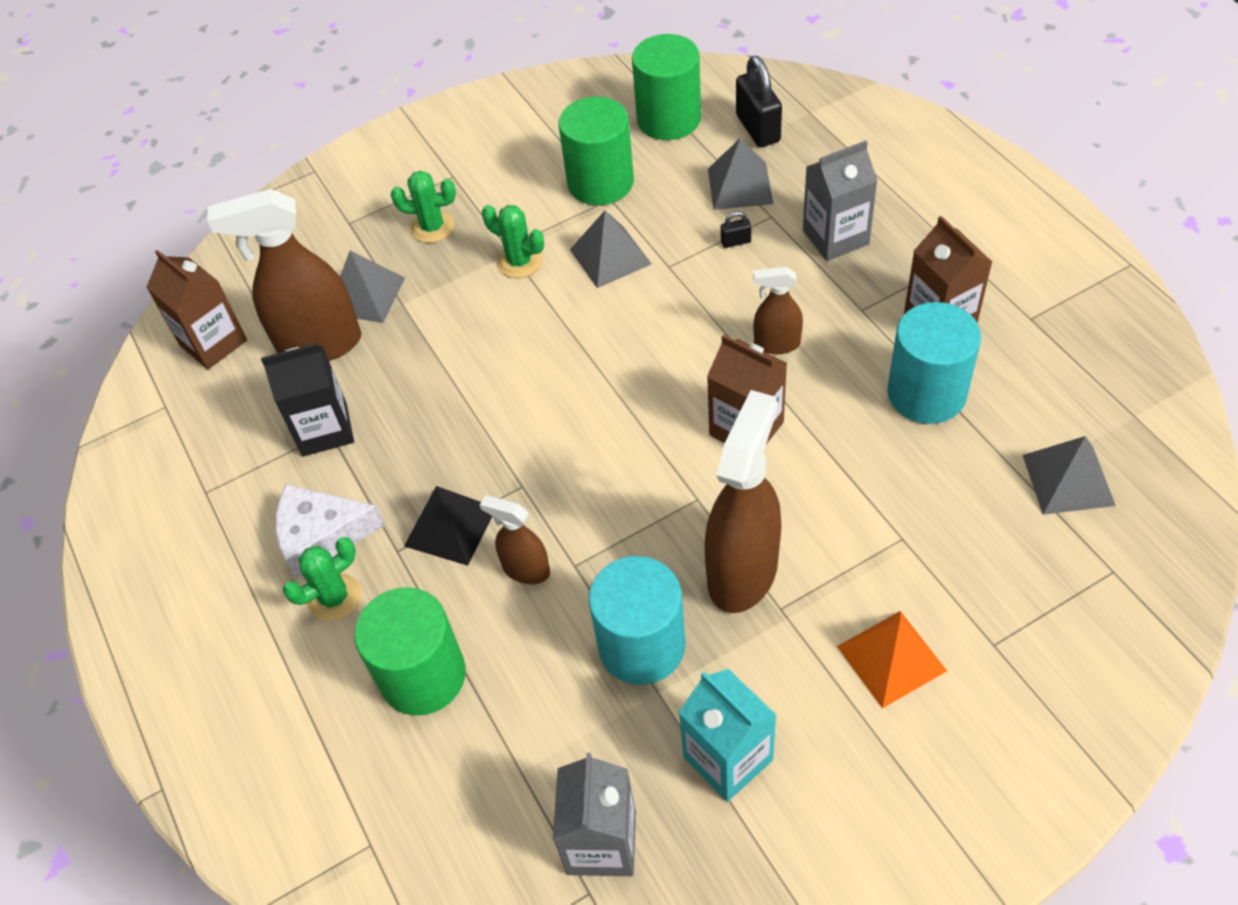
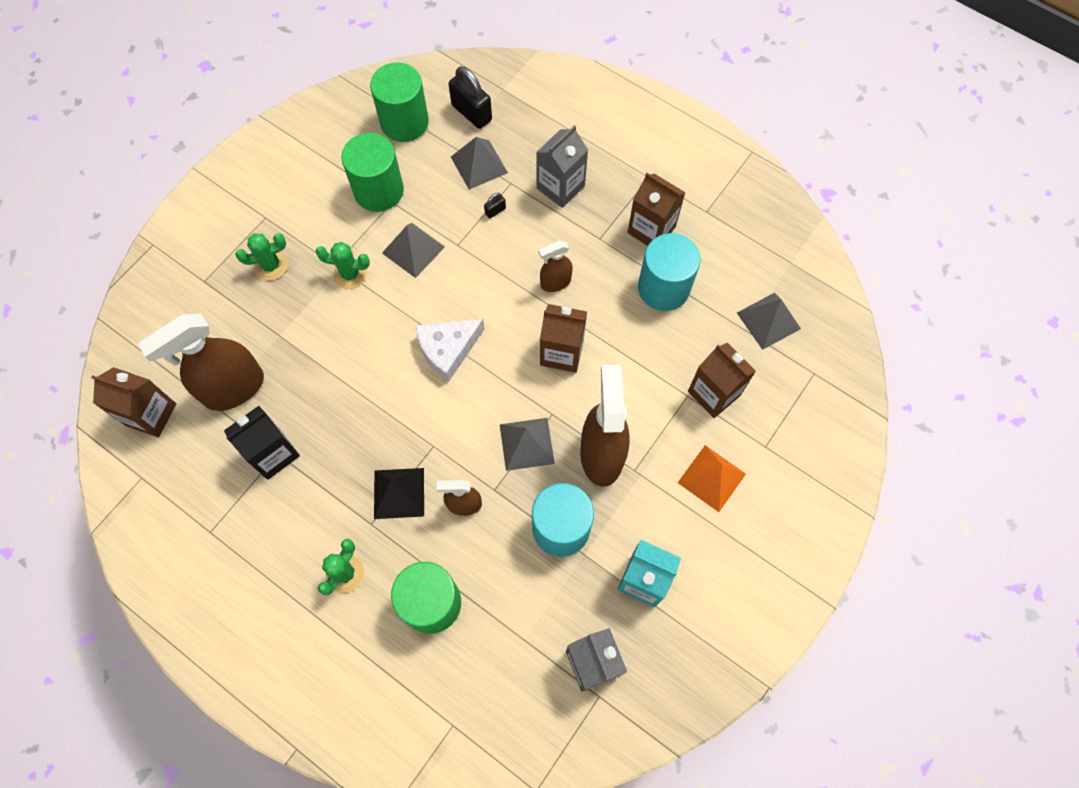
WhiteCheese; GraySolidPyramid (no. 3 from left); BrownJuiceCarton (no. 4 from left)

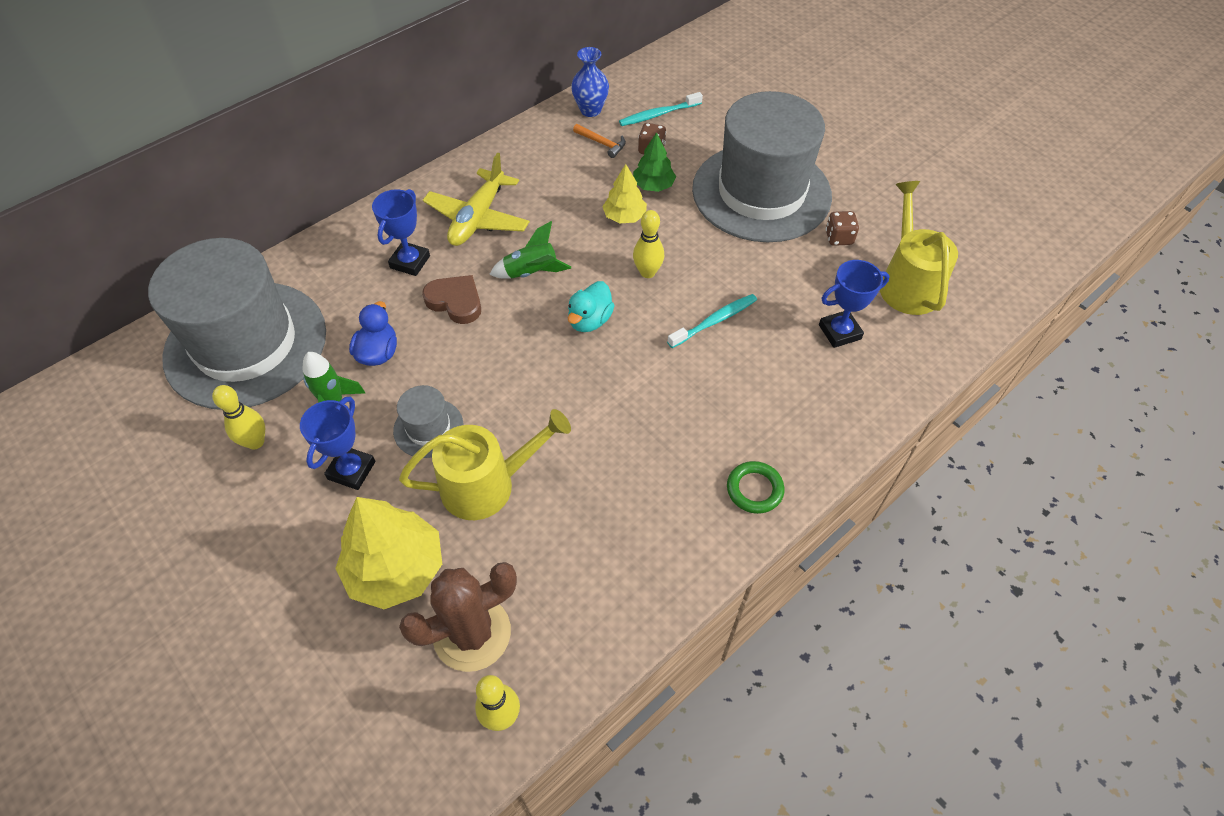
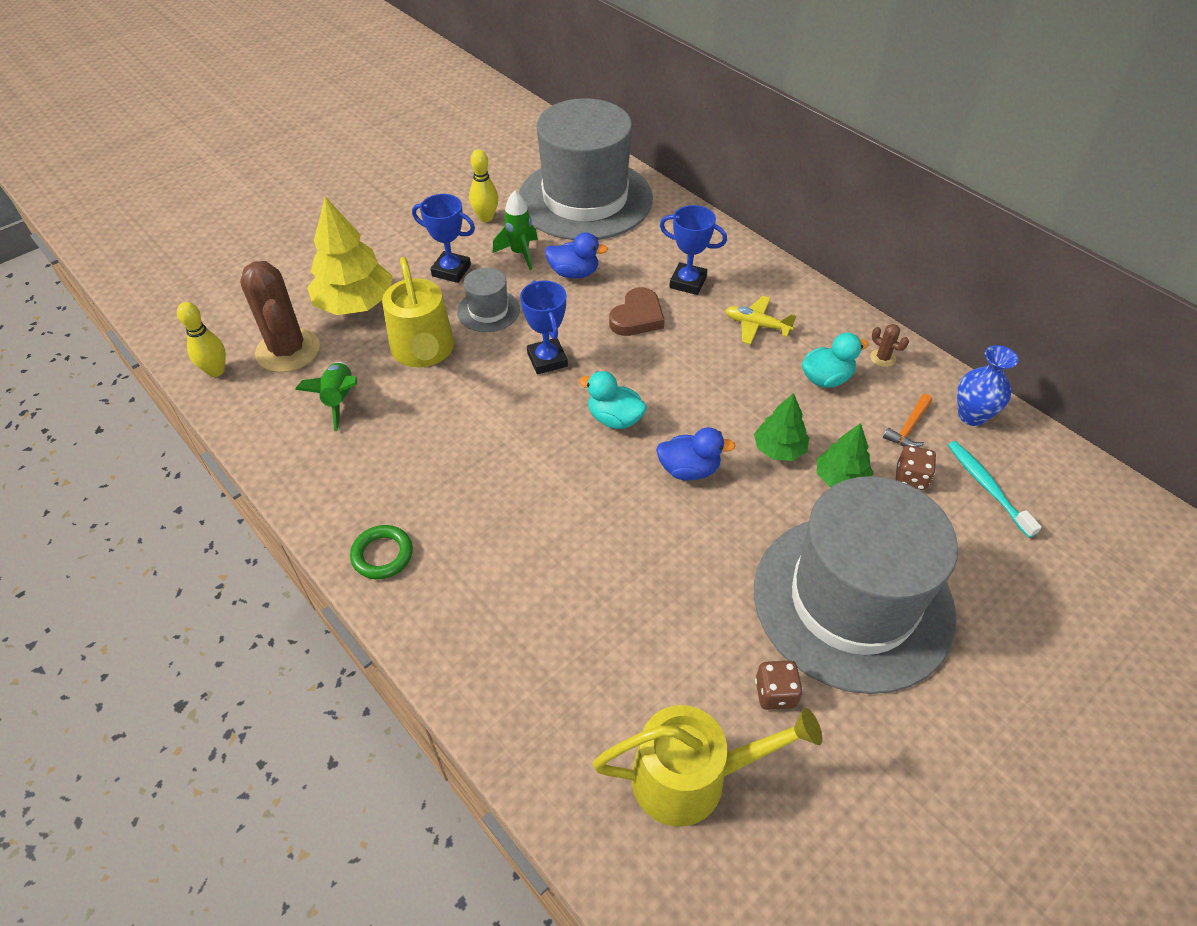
LeafGreenRocket (no. 1 from left); BluePrizeCup (no. 2 from left); BlueDuck (no. 2 from left); YellowToyPlane; LeafGreenToyTree (no. 1 from left); TurquoiseDuck (no. 2 from left); BrownCactus (no. 2 from left); TurquoiseToothBrush (no. 2 from left in the first image)

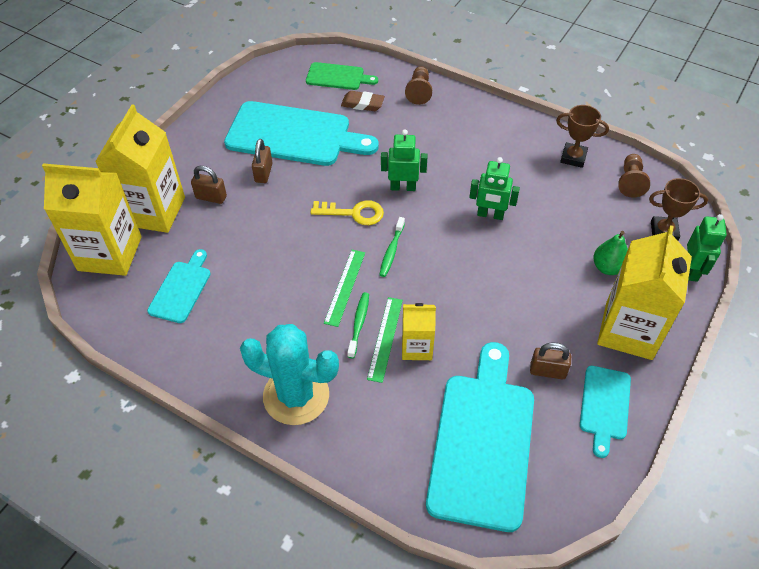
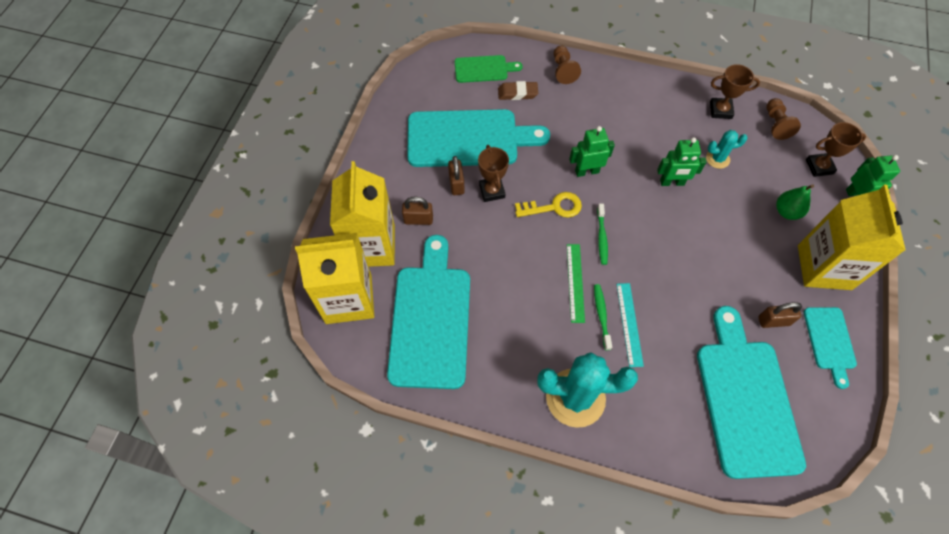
TurquoiseBreadBoard (no. 1 from left); BrownPrizeCup (no. 1 from left); TurquoiseMeasuringStick; TurquoiseCactus (no. 2 from left); YellowJuiceCarton (no. 3 from left in the first image)

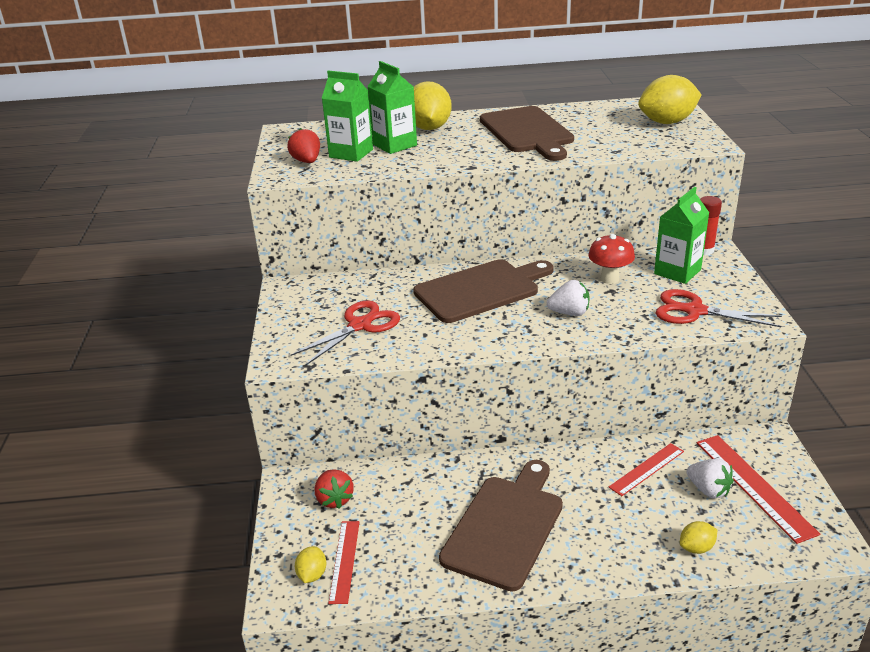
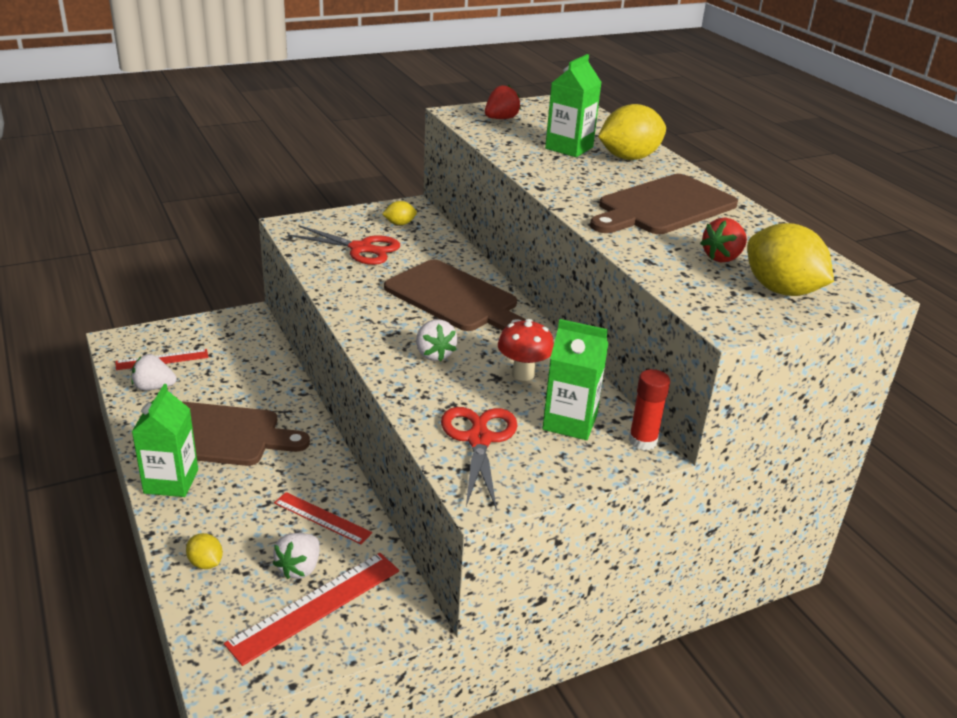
WhiteToyStrawberry (no. 1 from left); LeafGreenJuiceCarton (no. 1 from left); YellowLemon (no. 2 from left); RedToyStrawberry (no. 2 from left)

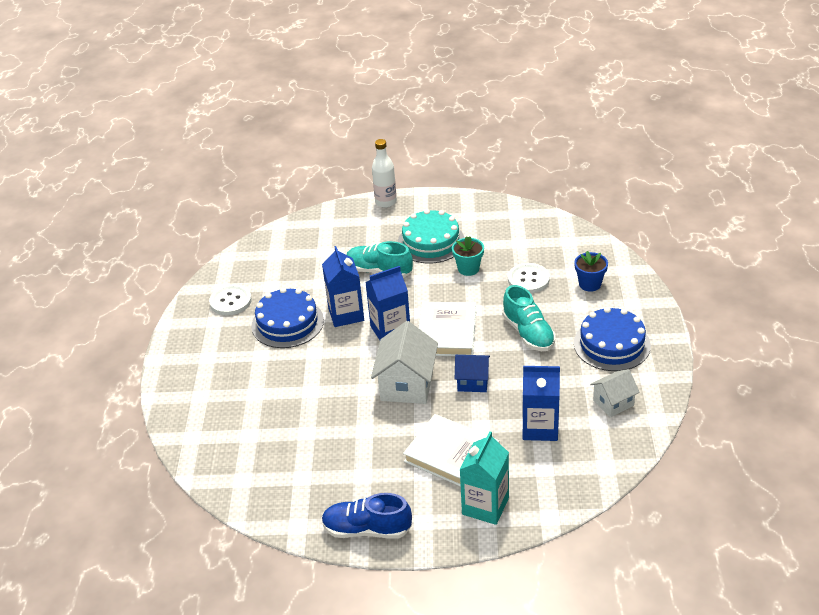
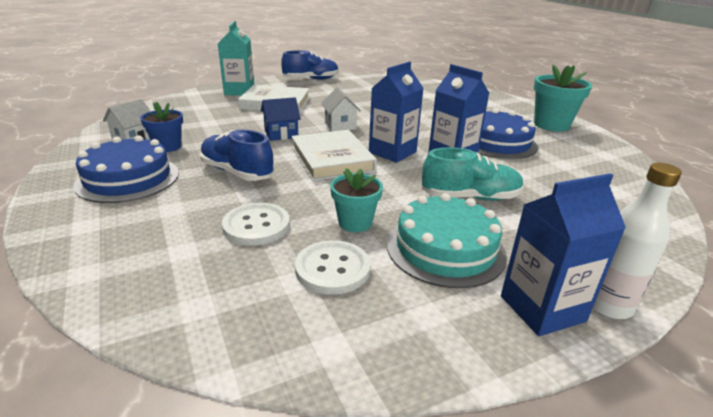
BluePlantPot; BlueSneaker (no. 1 from left); WhiteSewingButton (no. 2 from left); WhiteHouse (no. 2 from left); BlueJuiceCarton (no. 3 from left); TurquoisePlantPot (no. 2 from left)

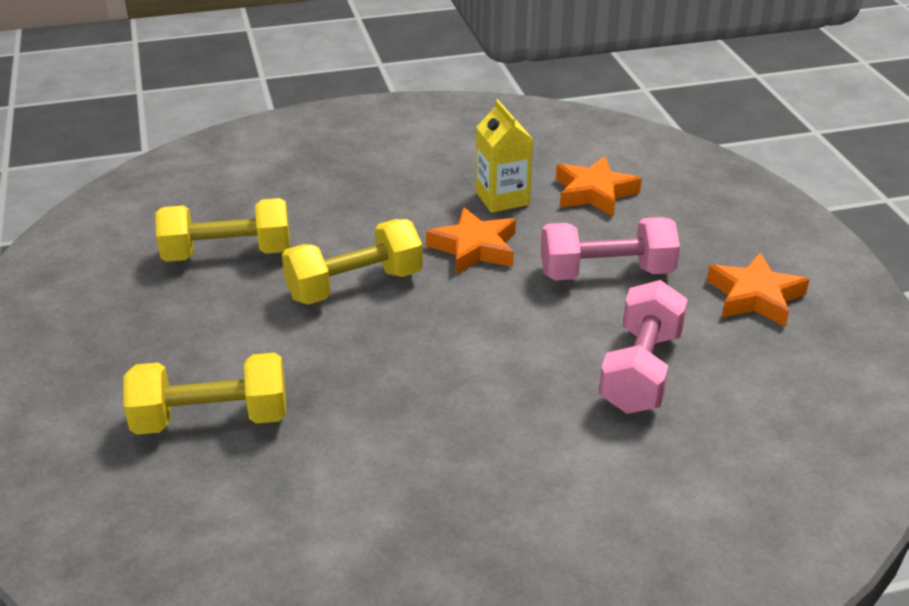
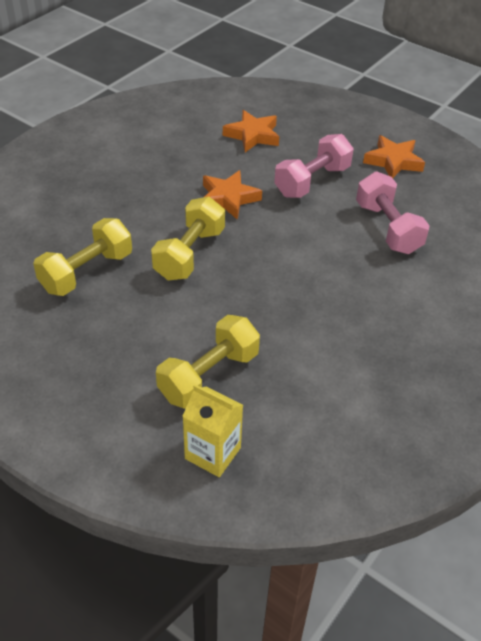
YellowJuiceCarton

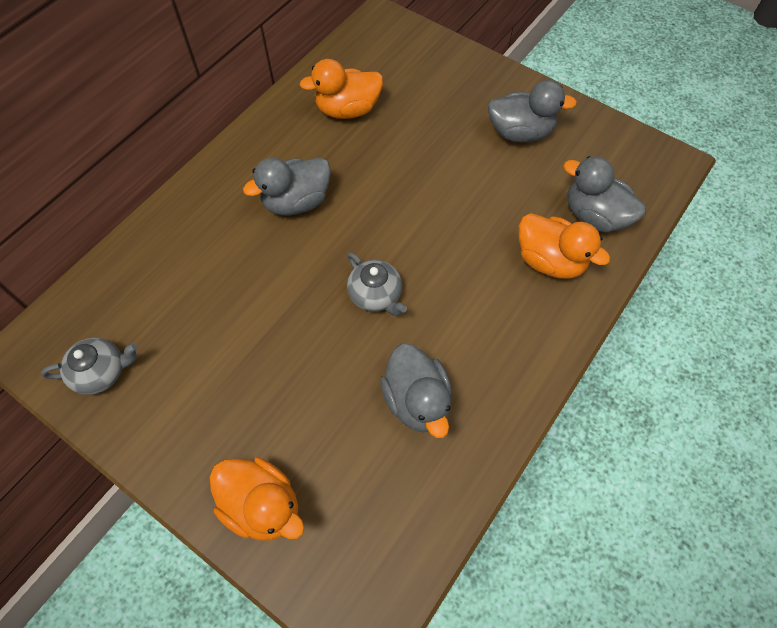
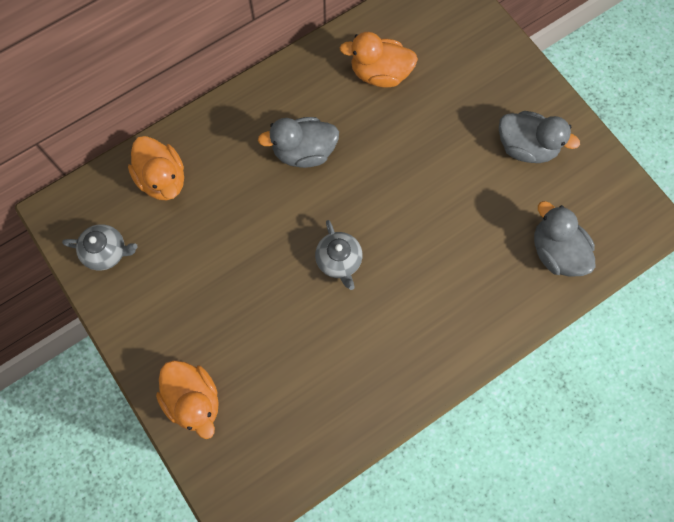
OrangeColouredDuck (no. 1 from left); GrayDuck (no. 2 from left in the first image)

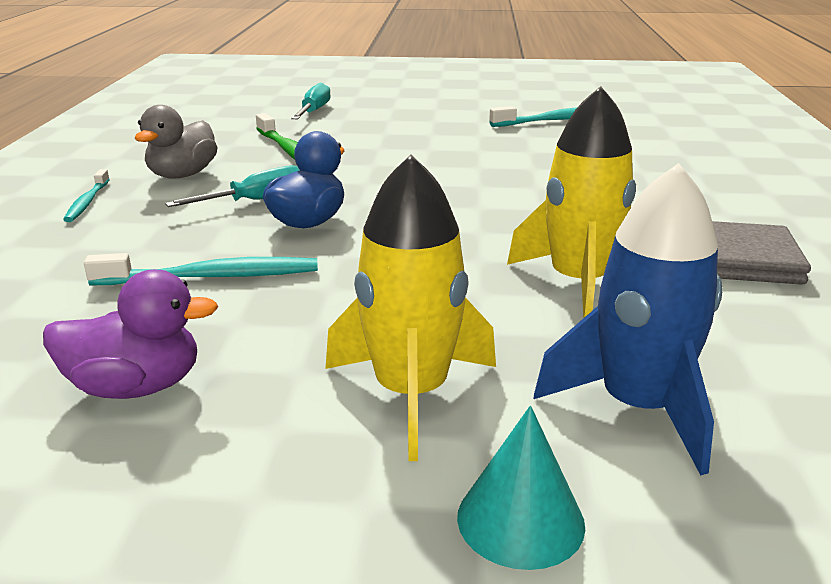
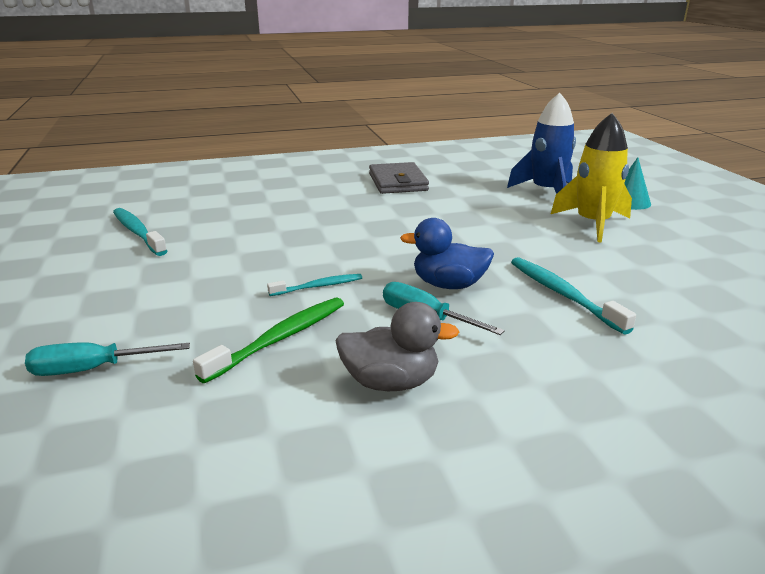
TurquoiseToothBrush (no. 2 from left); RoyalPurpleDuck; YellowRocket (no. 2 from left in the first image)

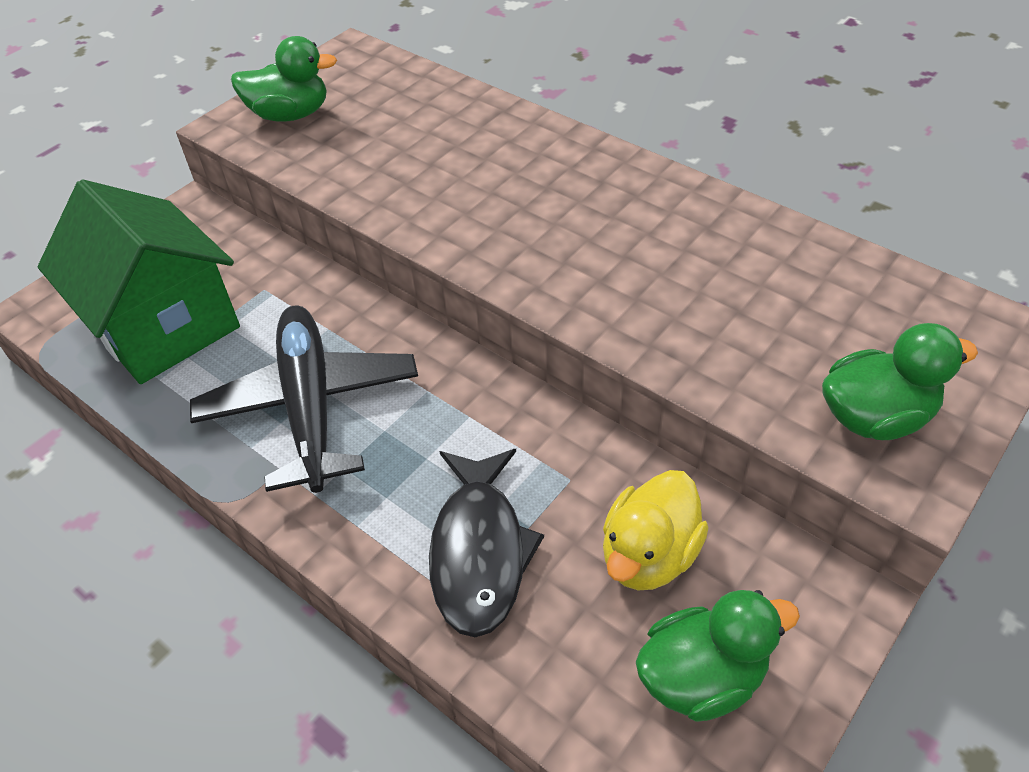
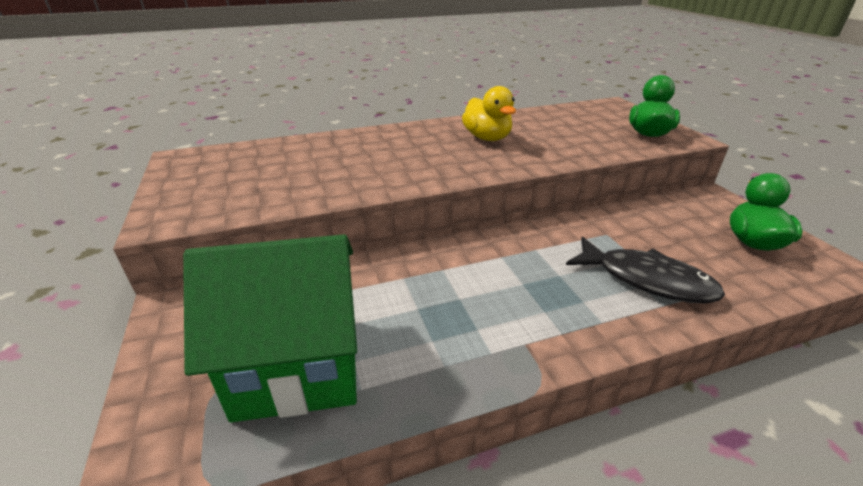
YellowDuck; JetBlackToyPlane; LeafGreenDuck (no. 1 from left in the first image)

